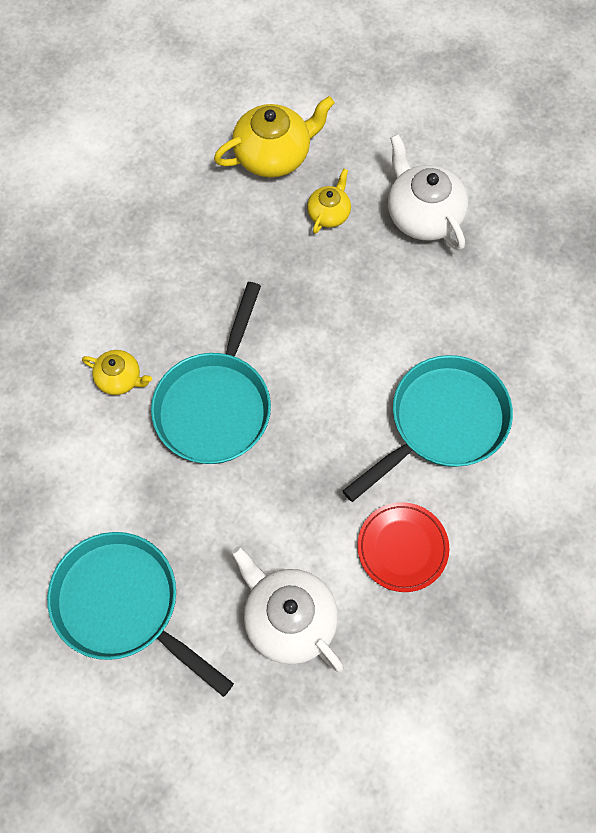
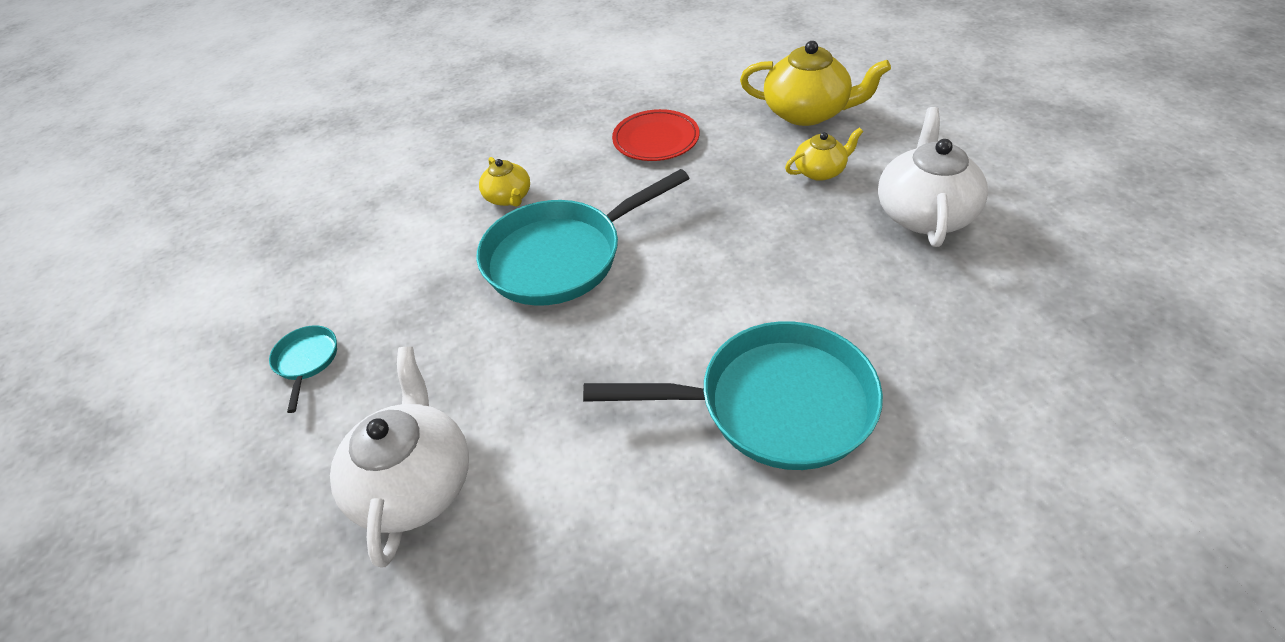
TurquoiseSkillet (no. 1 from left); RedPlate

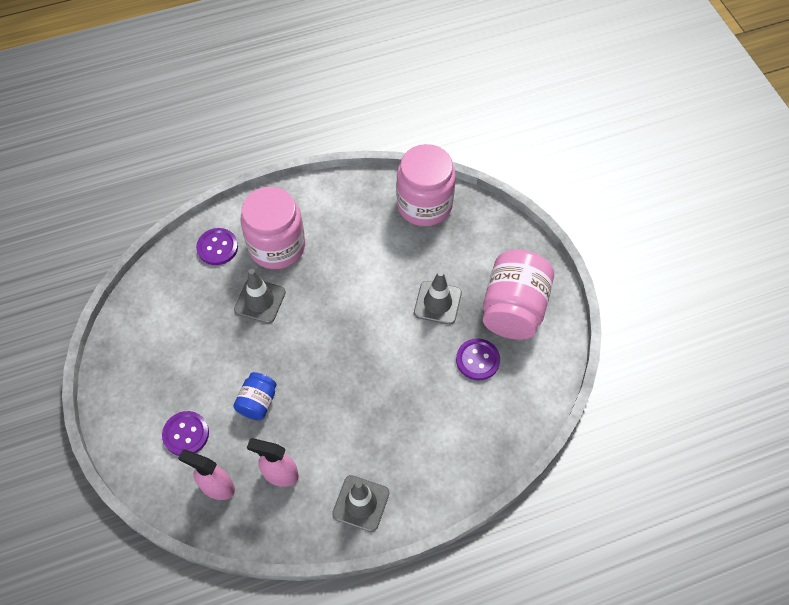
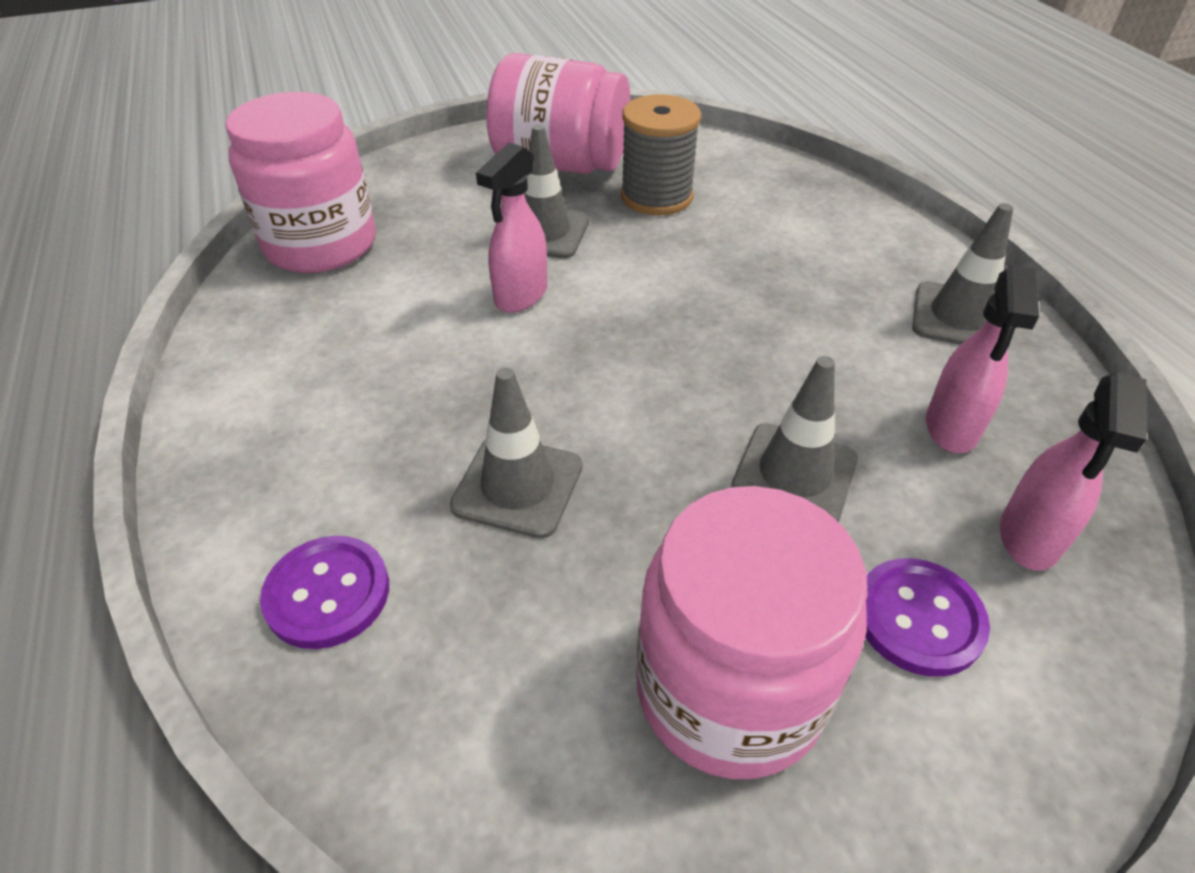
RosySprayBottle (no. 1 from left); GrayBobbin; RosyJar (no. 3 from left); GrayTrafficCone (no. 3 from left)

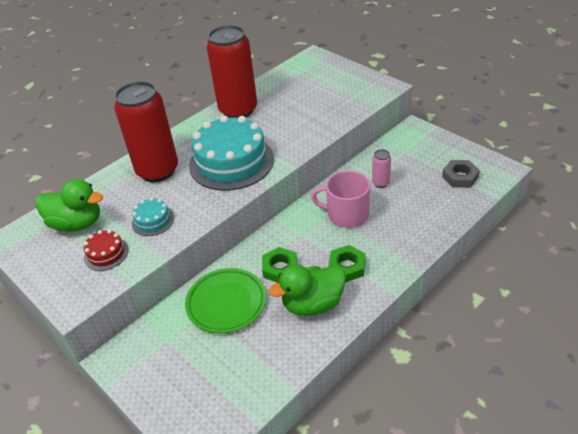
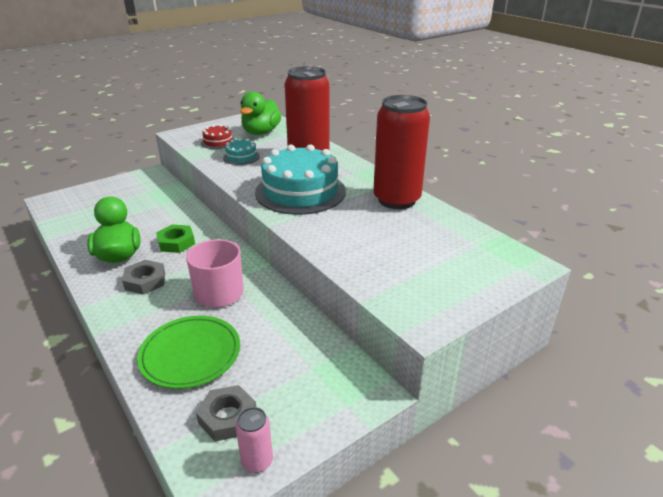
GrayHexagonNut (no. 1 from left); LeafGreenPlate; RosyCan

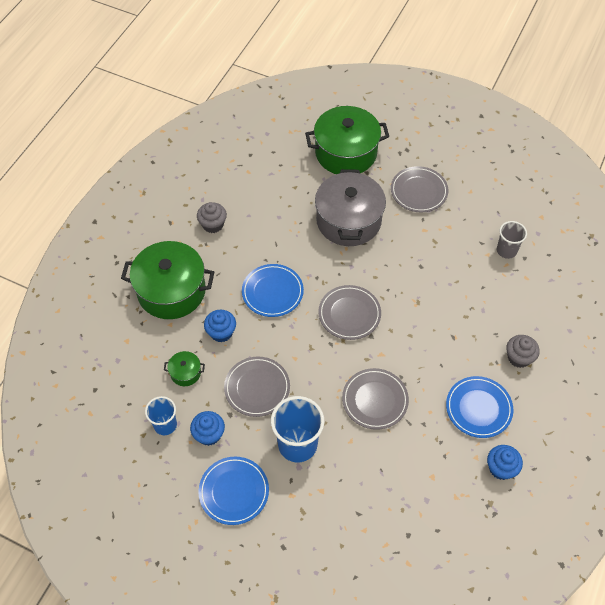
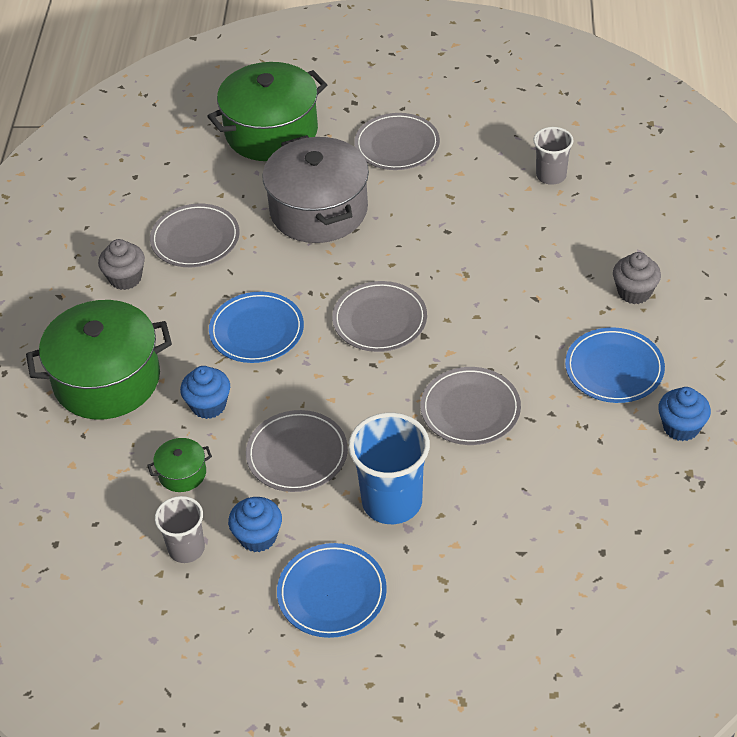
GrayPlate (no. 1 from left); GrayBeaker (no. 1 from left)

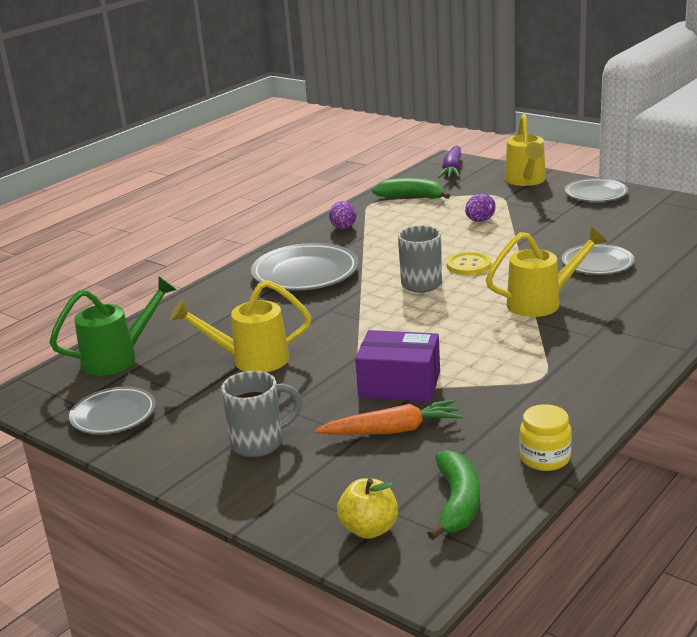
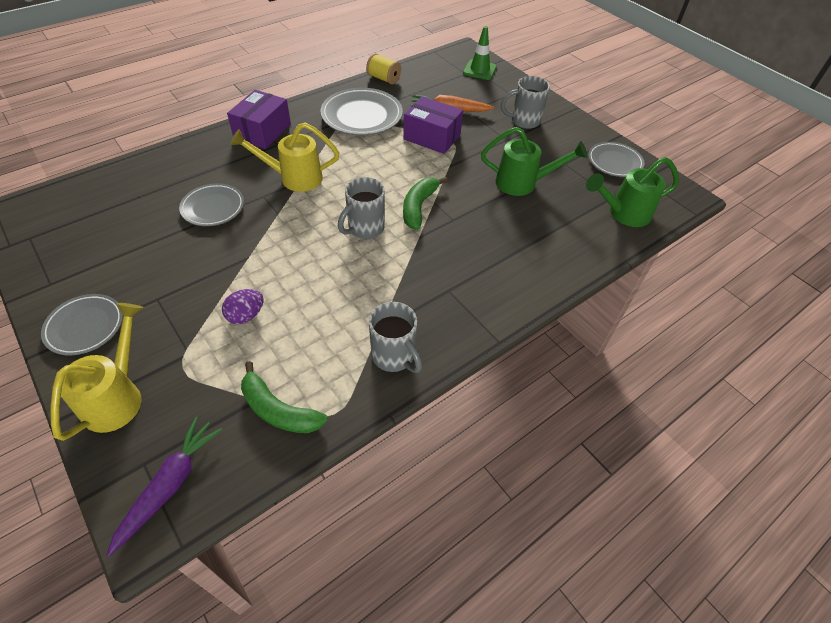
RoyalPurpleParcel (no. 1 from left); GrayPlate (no. 3 from left); YellowBobbin; GrayCoffeeMug (no. 2 from left); LeafGreenBananaFruit (no. 2 from left); LeafGreenTrafficCone; LeafGreenSprinklingCan (no. 1 from left); YellowSewingButton

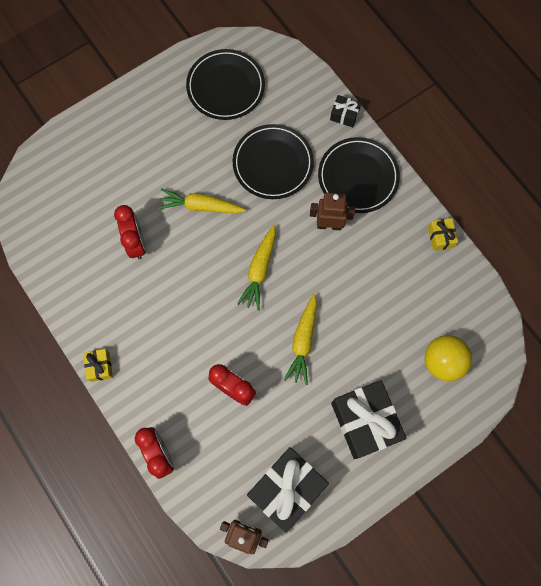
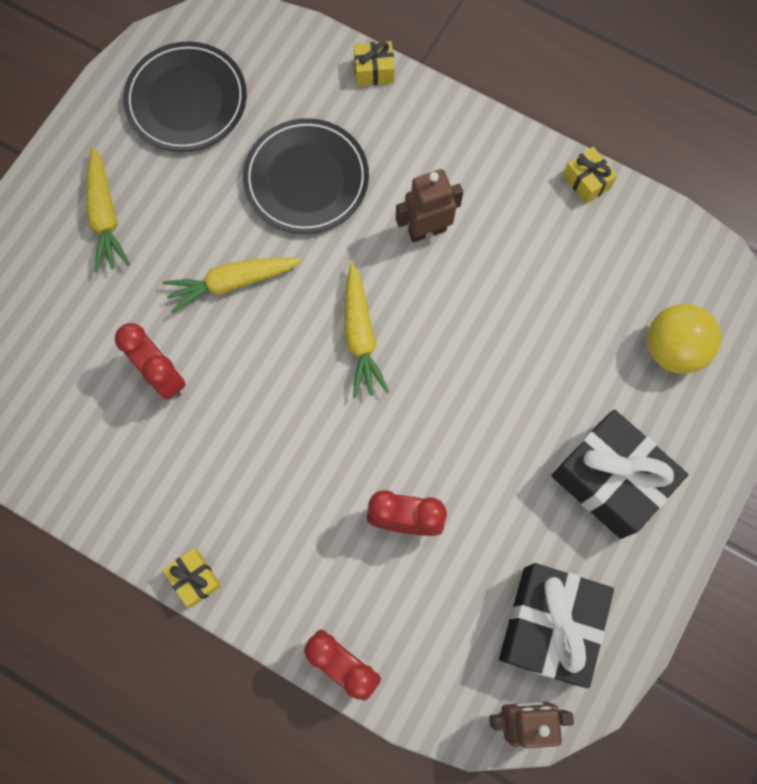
YellowCarrot (no. 1 from left); YellowPresent (no. 2 from left); JetBlackPlate (no. 3 from left in the first image)

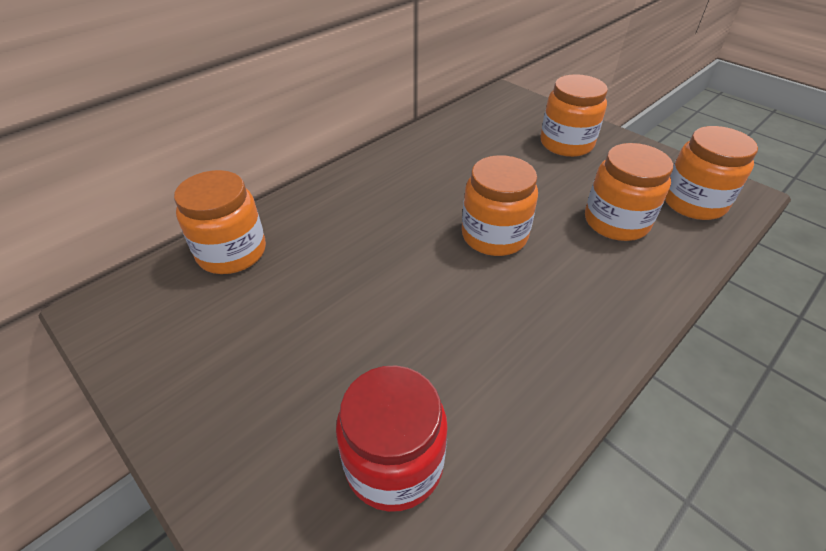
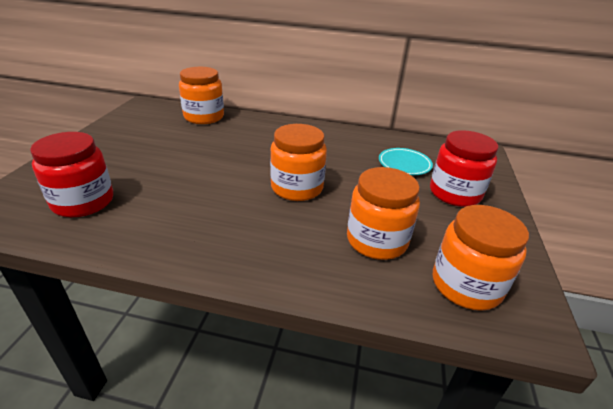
TurquoisePlate; RedJar (no. 2 from left)

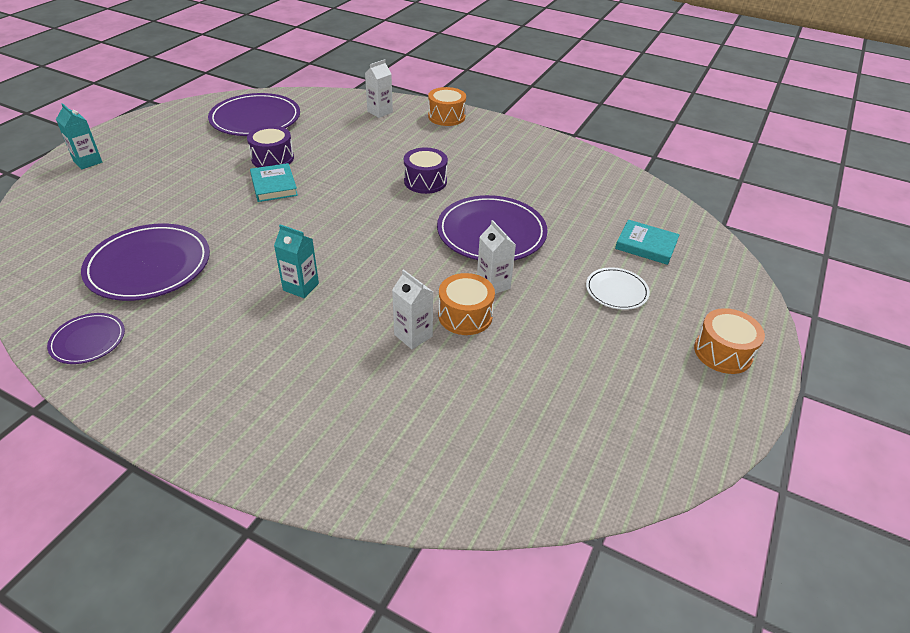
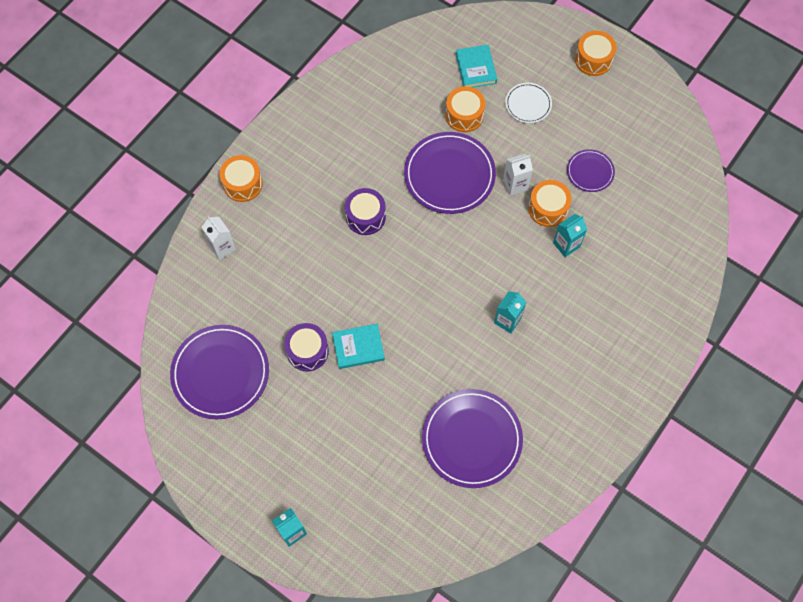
OrangeColouredSnareDrum (no. 2 from left); TurquoiseBook (no. 2 from left); TurquoiseJuiceCarton (no. 3 from left); RoyalPurplePlate (no. 4 from left)

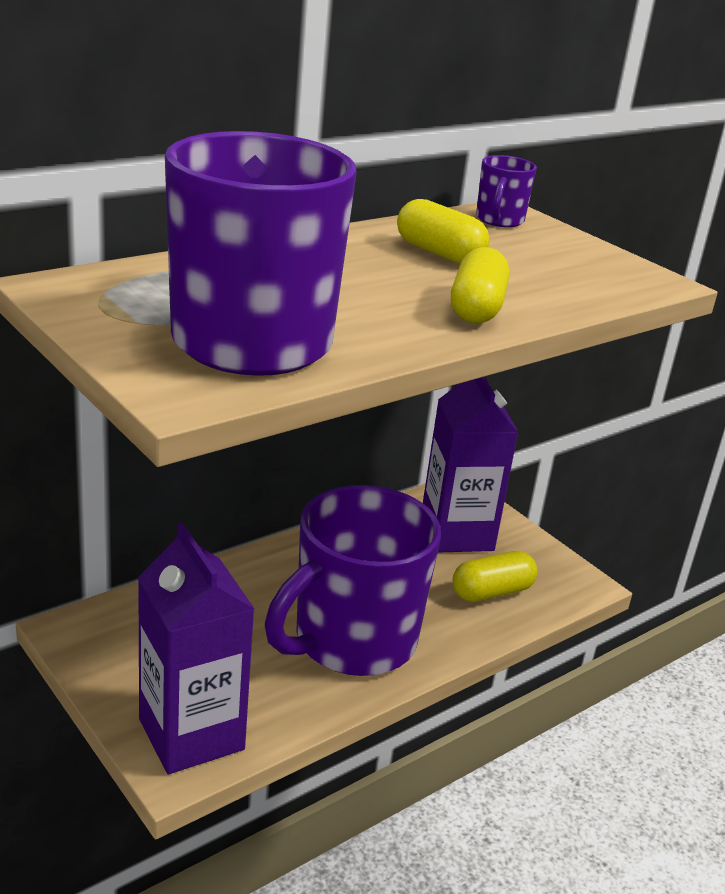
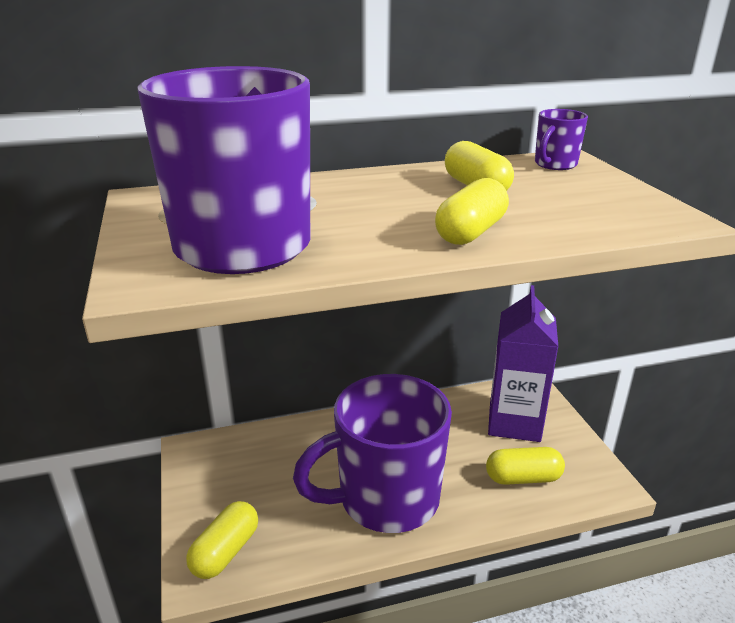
YellowPillShape (no. 1 from left)

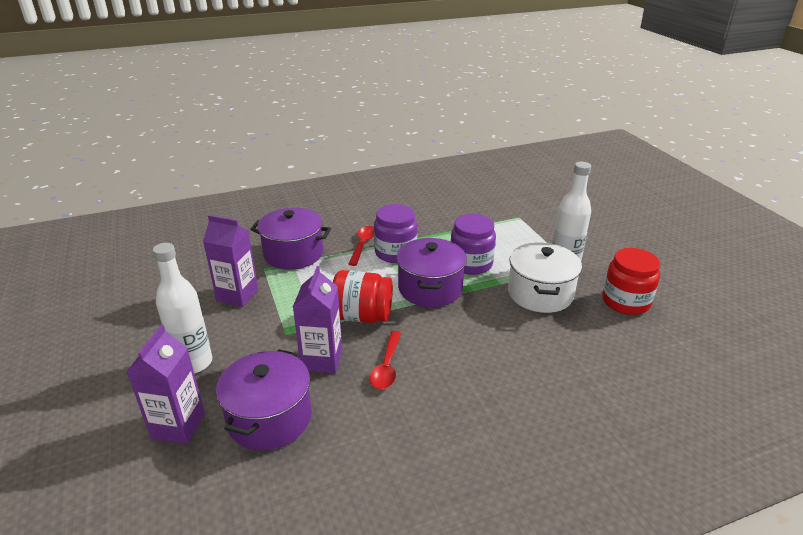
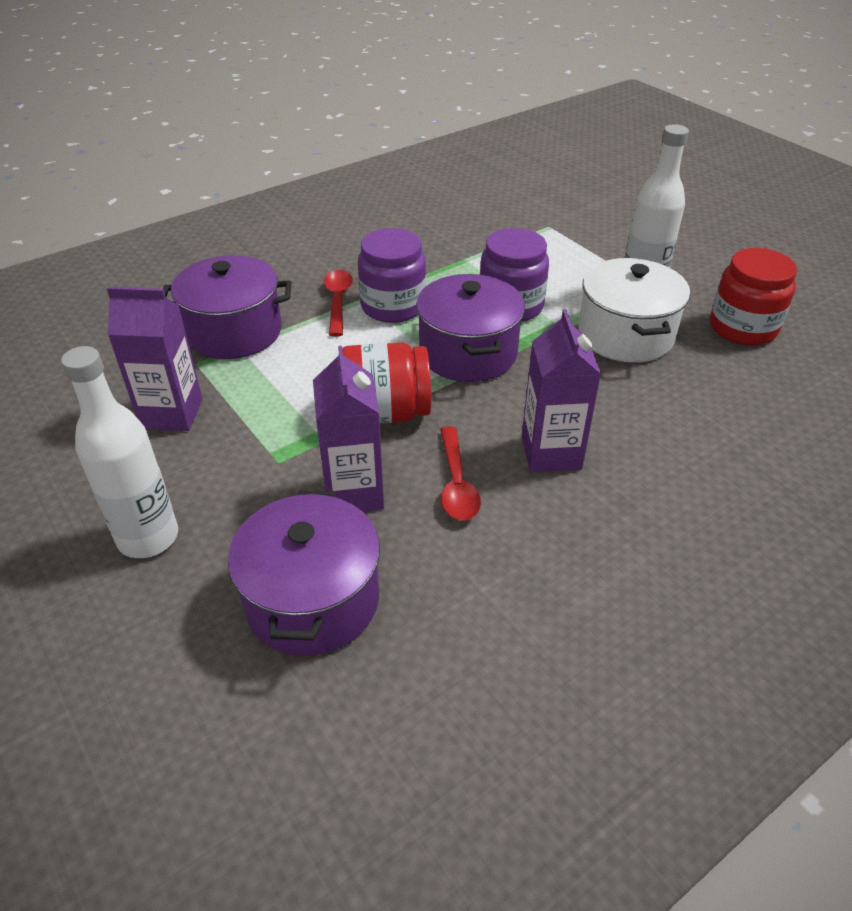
RoyalPurpleJuiceCarton (no. 3 from left)

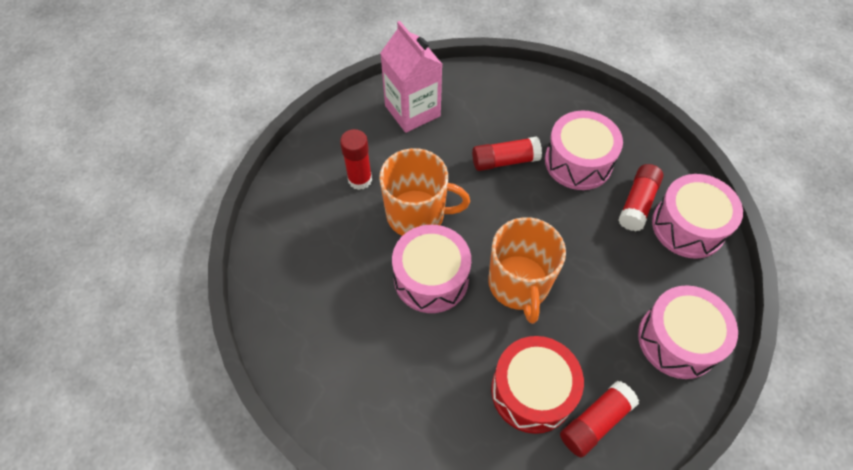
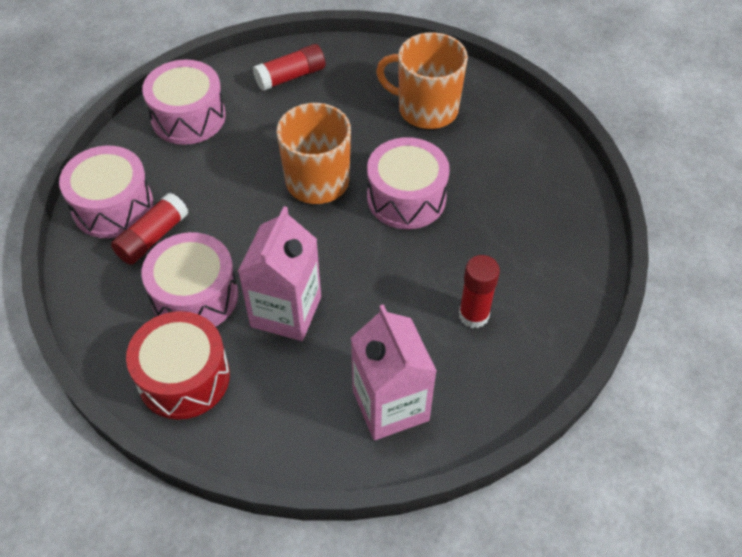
RedSnareDrum; RosyJuiceCarton (no. 1 from left); OrangeColouredCoffeeMug (no. 2 from left)

